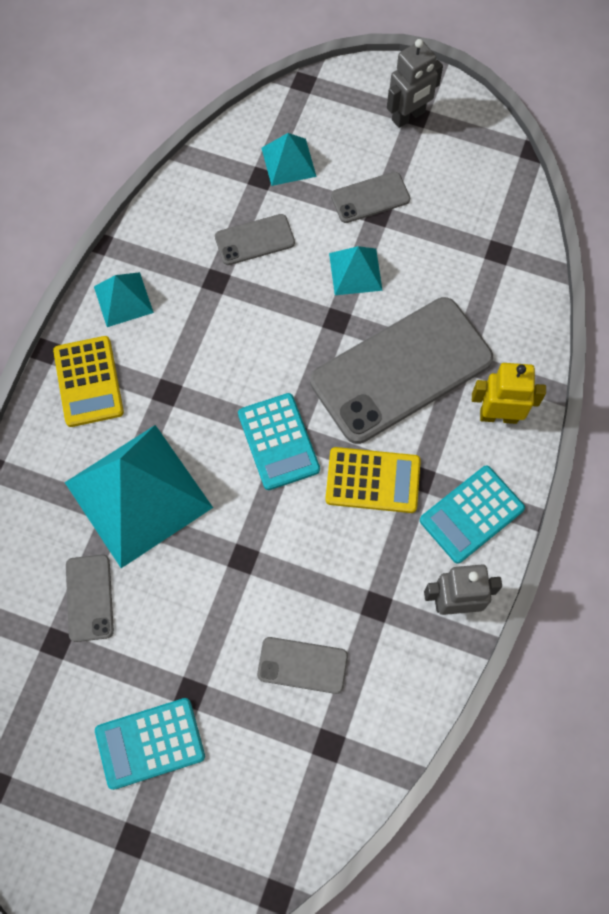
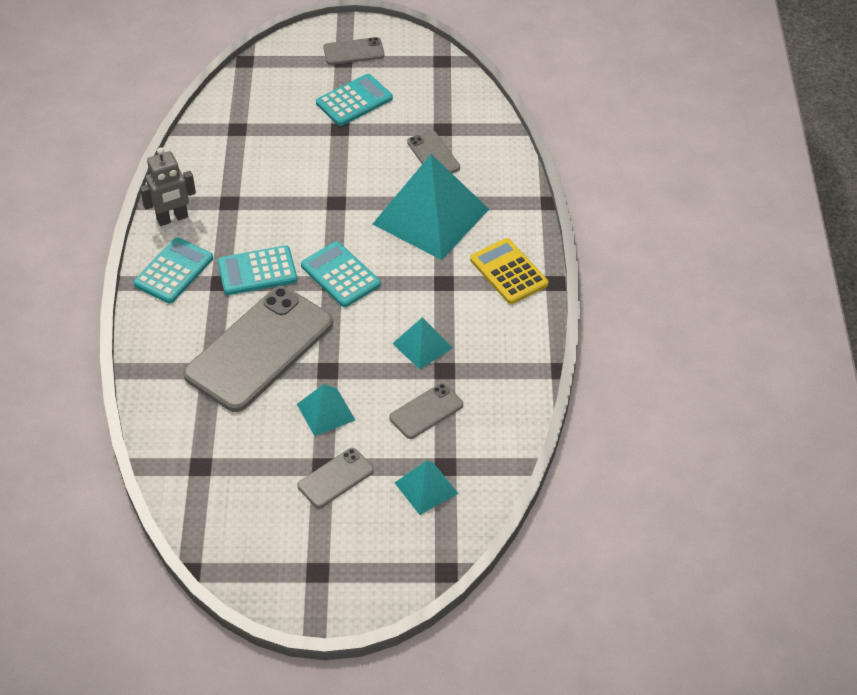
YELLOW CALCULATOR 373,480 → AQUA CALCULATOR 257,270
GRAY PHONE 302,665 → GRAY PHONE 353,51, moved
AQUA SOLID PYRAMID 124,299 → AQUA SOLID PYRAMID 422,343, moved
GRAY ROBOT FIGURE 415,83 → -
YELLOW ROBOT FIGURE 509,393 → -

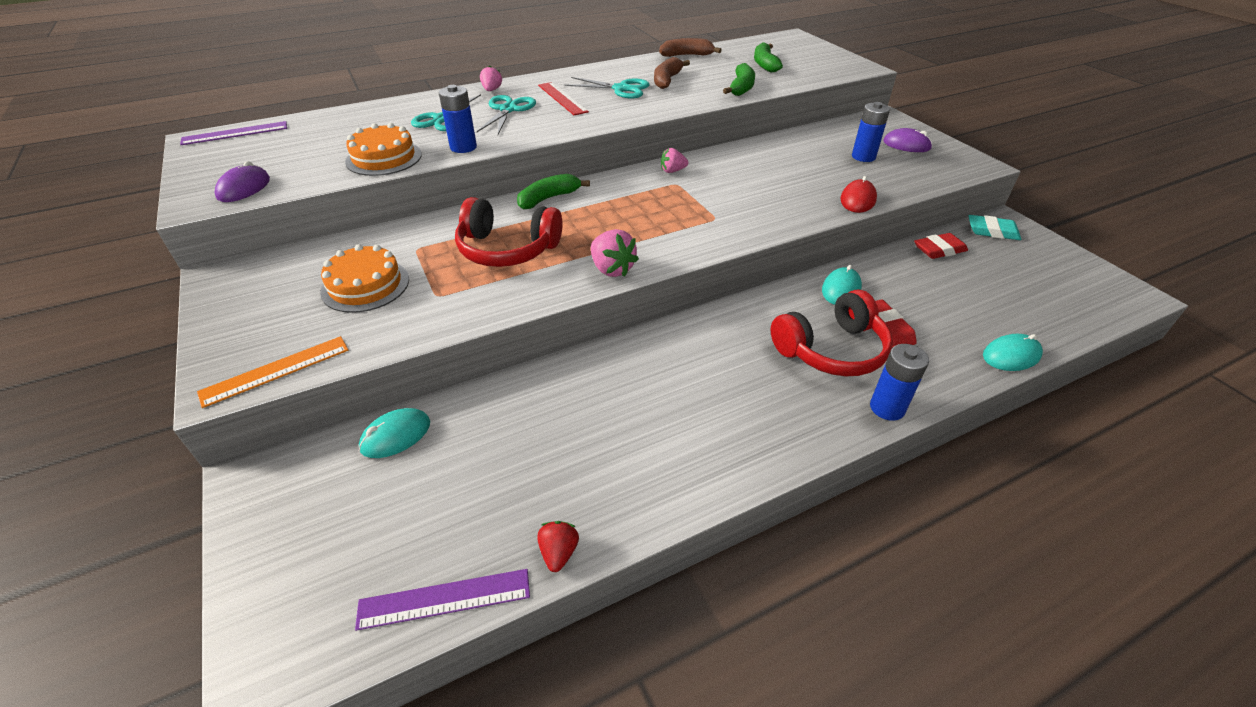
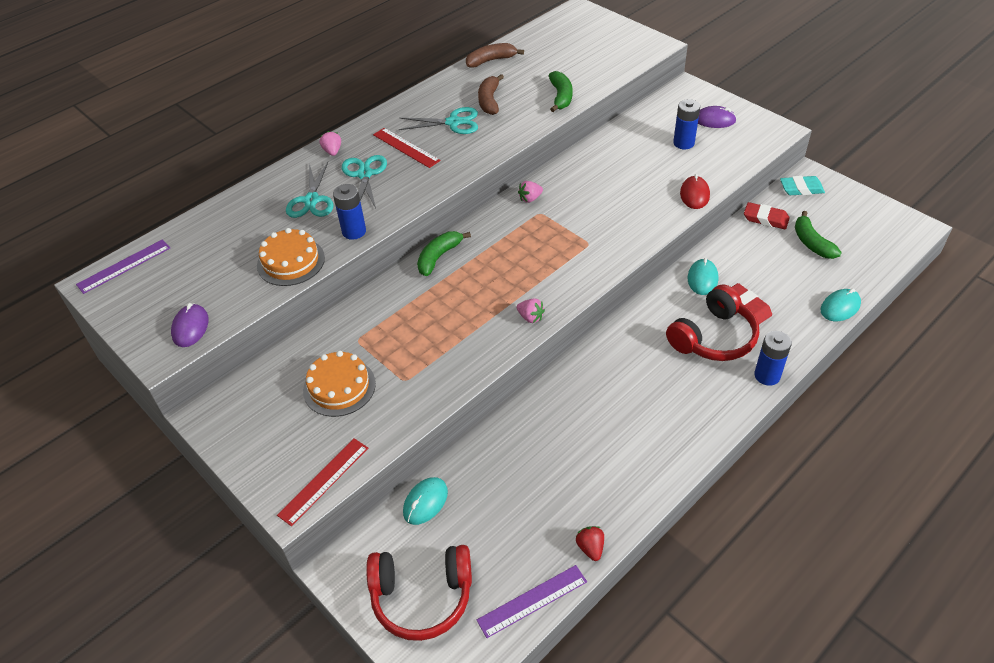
BRIGHT ORANGE STRAIGHTEDGE 273,372 → RED STRAIGHTEDGE 322,482
RED OVER-EAR HEADPHONES 509,232 → RED OVER-EAR HEADPHONES 419,593, moved
ROSY BERRY 615,253 → ROSY BERRY 531,310, x0.64
RED GUM ERASER 941,246 → RED GUM ERASER 767,215, 60 degrees clockwise
LEAF-GREEN TOY BANANA 768,57 → LEAF-GREEN TOY BANANA 818,235, moved

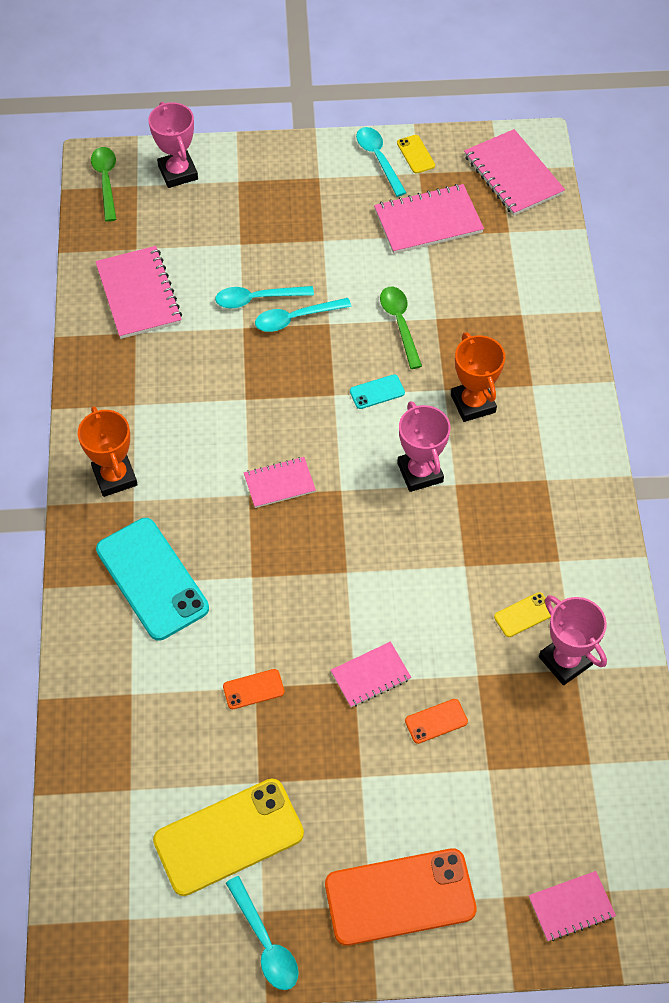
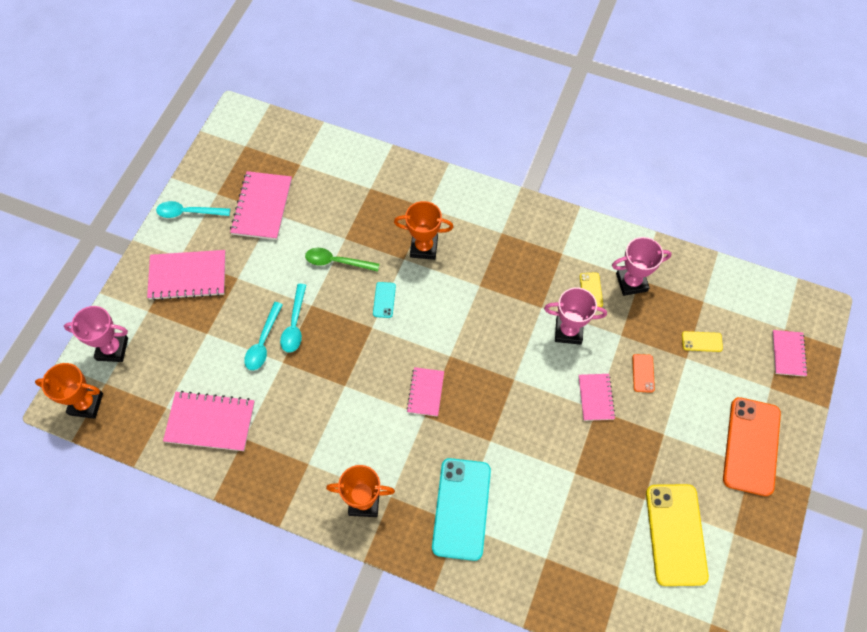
LEAF-GREEN SPOON 103,184 → BRIGHT ORANGE AWARD CUP 69,391
ROSY NOTEBOOK 514,172 → ROSY NOTEBOOK 186,275, moved
AQUA PHONE 152,579 → AQUA PHONE 461,509, 75 degrees counterclockwise
ROSY AWARD CUP 424,446 → ROSY AWARD CUP 575,316, moved
YELLOW PHONE 416,154 → YELLOW PHONE 702,341, moved
BRIGHT ORANGE PHONE 254,689 → -
AQUA SPOON 262,933 → -

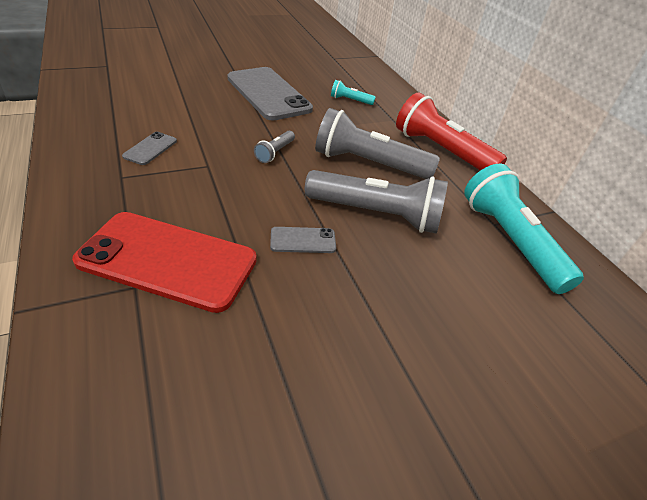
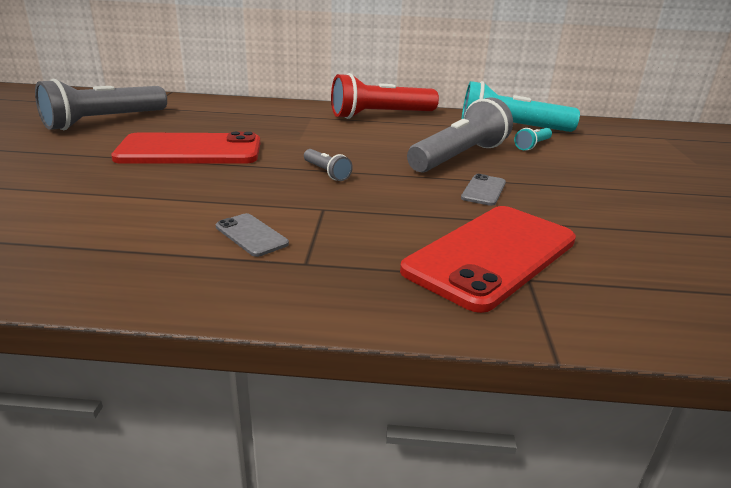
GRAY POCKET TORCH 377,143 → GRAY POCKET TORCH 101,104, moved
GRAY PHONE 270,94 → RED PHONE 186,148
AQUA POCKET TORCH 353,92 → AQUA POCKET TORCH 533,139, moved

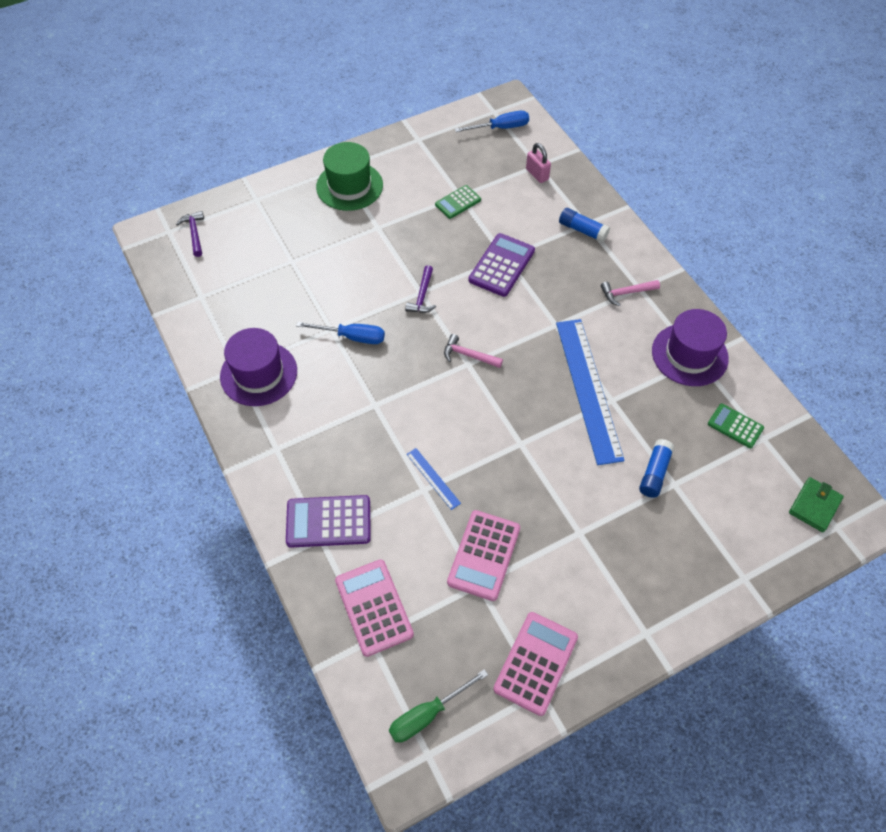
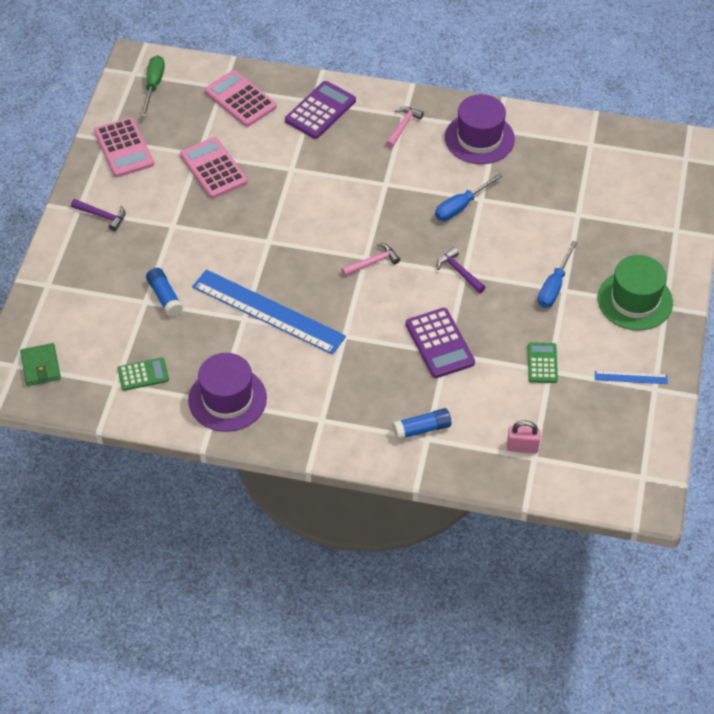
PURPLE CARPENTER'S HAMMER 190,234 → PURPLE CARPENTER'S HAMMER 98,215, moved
ROSY CALCULATOR 374,608 → ROSY CALCULATOR 241,98, 150 degrees counterclockwise
ROSY CARPENTER'S HAMMER 630,293 → ROSY CARPENTER'S HAMMER 405,127, moved
BLUE HAND SCREWDRIVER 492,121 → BLUE HAND SCREWDRIVER 558,274, moved
BLUE STRAIGHTEDGE 434,479 → BLUE STRAIGHTEDGE 631,377, moved

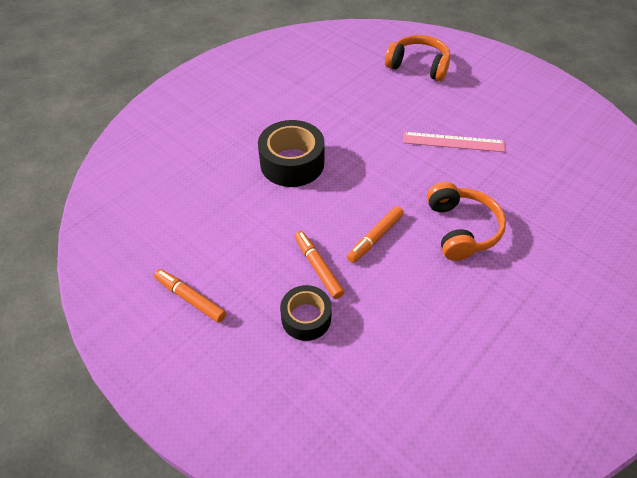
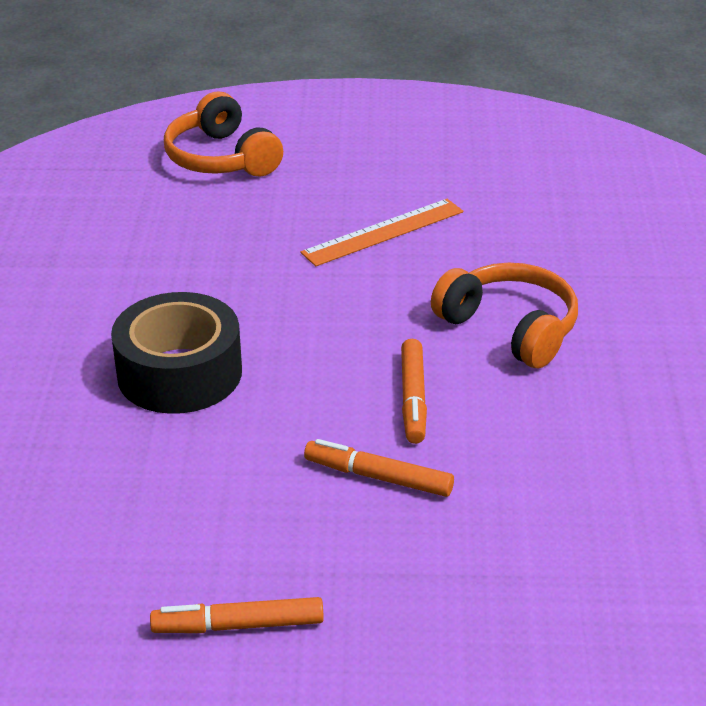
BRIGHT ORANGE OVER-EAR HEADPHONES 418,58 → BRIGHT ORANGE OVER-EAR HEADPHONES 223,134, 105 degrees counterclockwise
ROSY STRAIGHTEDGE 454,142 → BRIGHT ORANGE STRAIGHTEDGE 381,232
JET-BLACK ROLL OF TAPE 306,313 → -

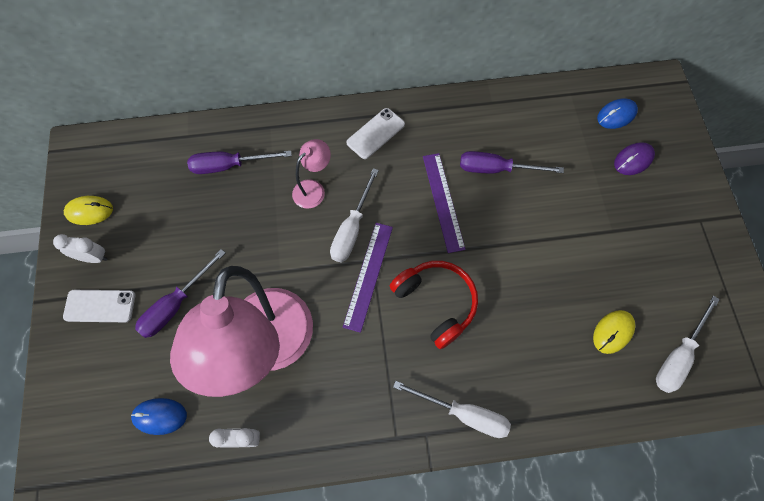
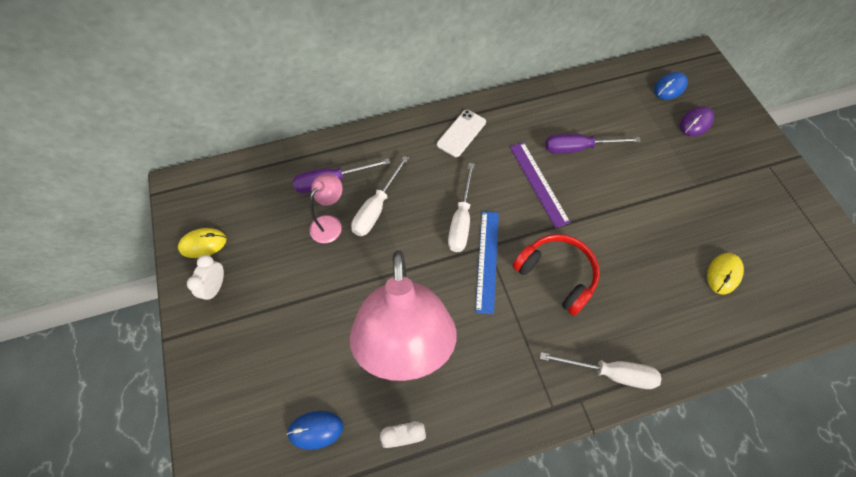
SNOW-WHITE ALARM CLOCK 80,248 → SNOW-WHITE ALARM CLOCK 205,278, 75 degrees counterclockwise
ROSY LAMP 311,174 → ROSY LAMP 326,208, moved
SNOW-WHITE HAND SCREWDRIVER 688,344 → SNOW-WHITE HAND SCREWDRIVER 380,196, moved
PURPLE STRAIGHTEDGE 368,278 → BLUE STRAIGHTEDGE 487,262
SNOW-WHITE PHONE 99,306 → -
PURPLE HAND SCREWDRIVER 180,293 → -

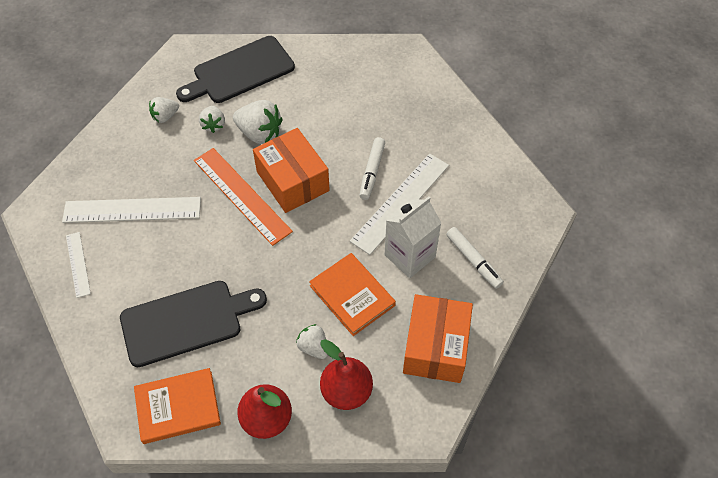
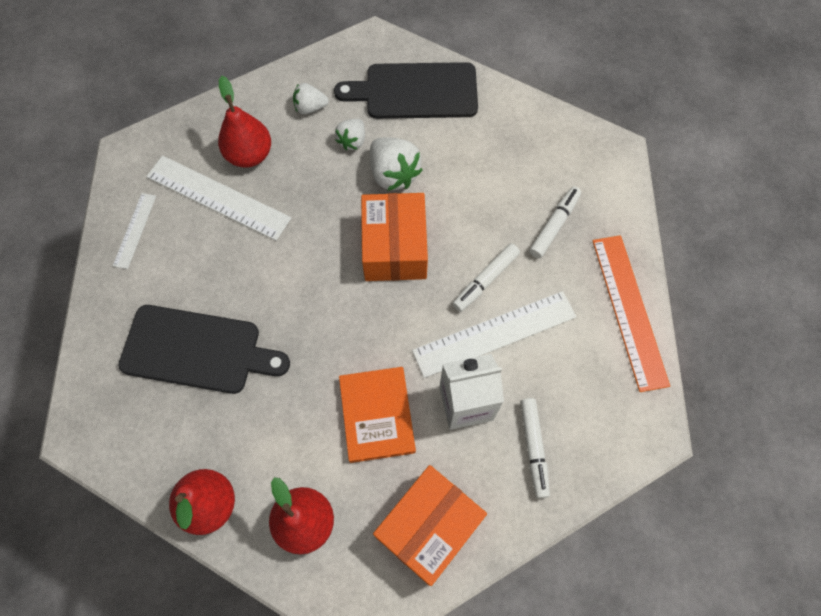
- → RED TOY PEAR 244,122
- → SNOW-WHITE MARKER 555,222
BRIGHT ORANGE STRAIGHTEDGE 243,197 → BRIGHT ORANGE STRAIGHTEDGE 631,313, moved
BRIGHT ORANGE BOOK 177,406 → -
SNOW-WHITE BERRY 312,341 → -

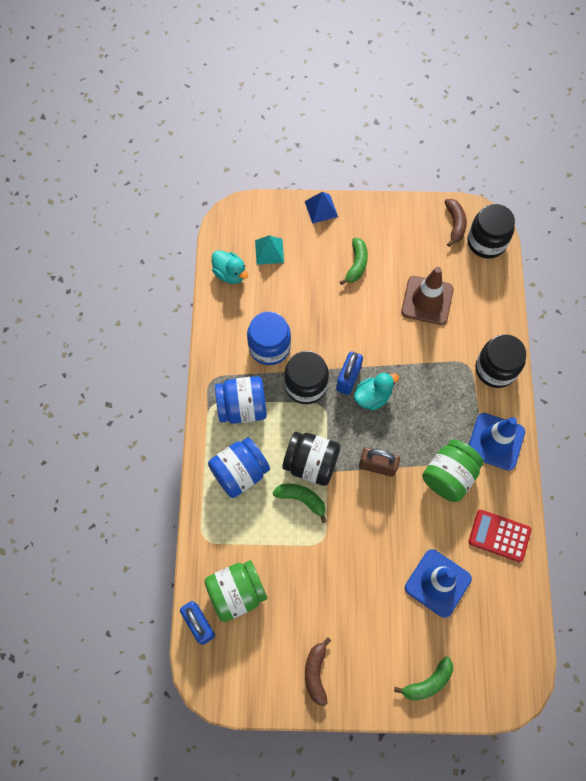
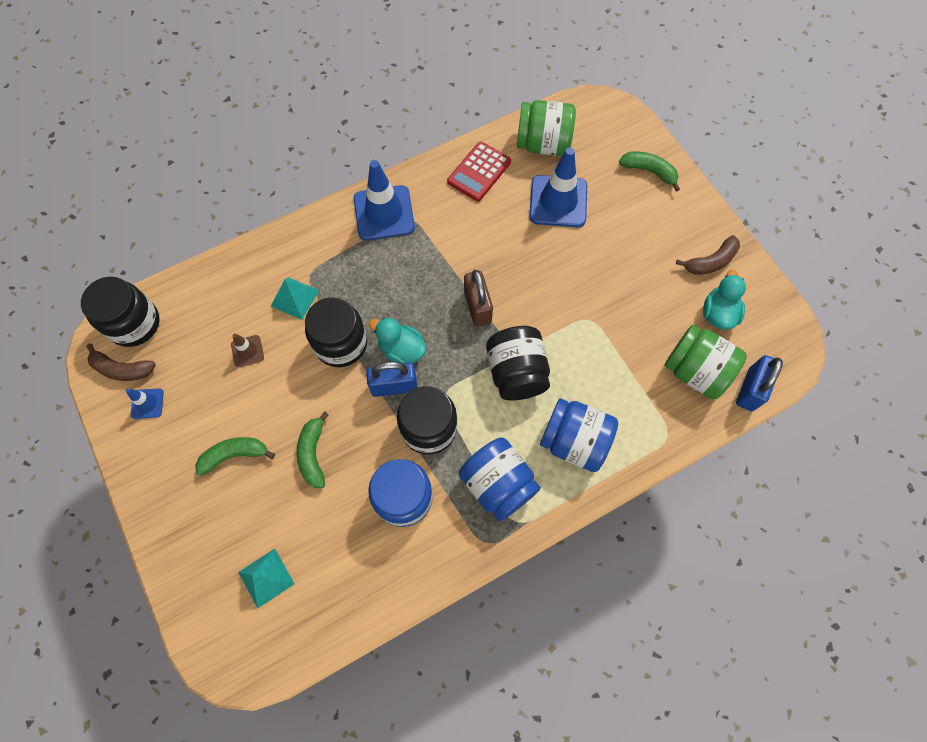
DARK BROWN TOY BANANA 456,223 → DARK BROWN TOY BANANA 121,362, 135 degrees counterclockwise
- → BLUE ROAD CONE 145,403
DARK BROWN ROAD CONE 427,296 → DARK BROWN ROAD CONE 247,350, x0.48
- → AQUA SOLID PYRAMID 295,298
LEAF-GREEN TOY BANANA 300,503 → LEAF-GREEN TOY BANANA 313,450, moved
JET-BLACK JAM JAR 500,361 → JET-BLACK JAM JAR 336,332, moved
RED CALCULATOR 500,535 → RED CALCULATOR 479,171, 45 degrees clockwise
LEAF-GREEN JAM JAR 453,470 → LEAF-GREEN JAM JAR 546,128, moved
AQUA RUBBER DUCK 230,267 → AQUA RUBBER DUCK 724,300, moved
BLUE SOLID PYRAMID 321,208 → -

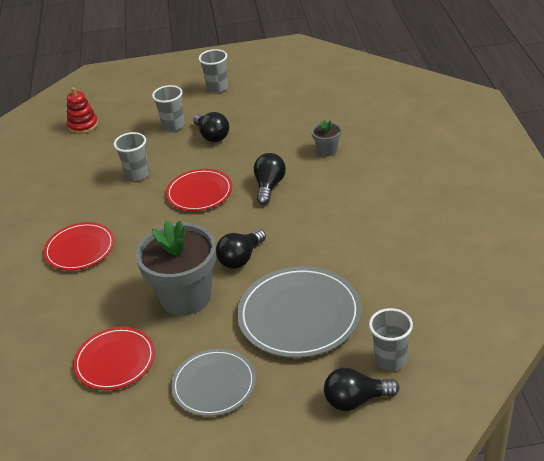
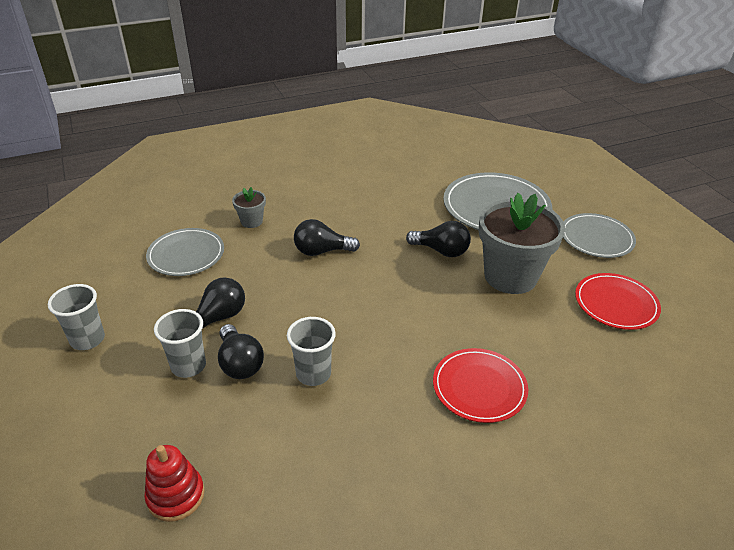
- → GRAY FLAT DISH 185,252
JET-BLACK LIGHTBULB 361,389 → JET-BLACK LIGHTBULB 241,351, moved
RED FLAT DISH 199,190 → -
GRAY BEAKER 391,339 → -

